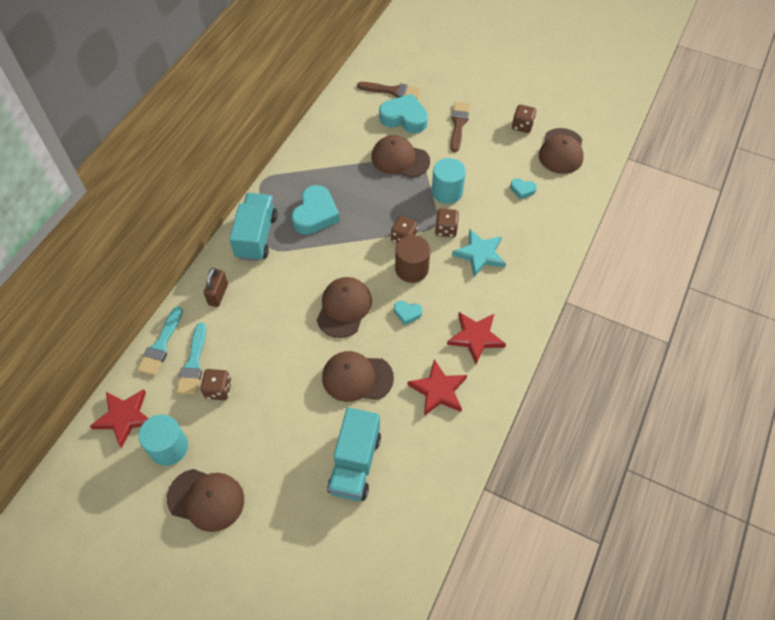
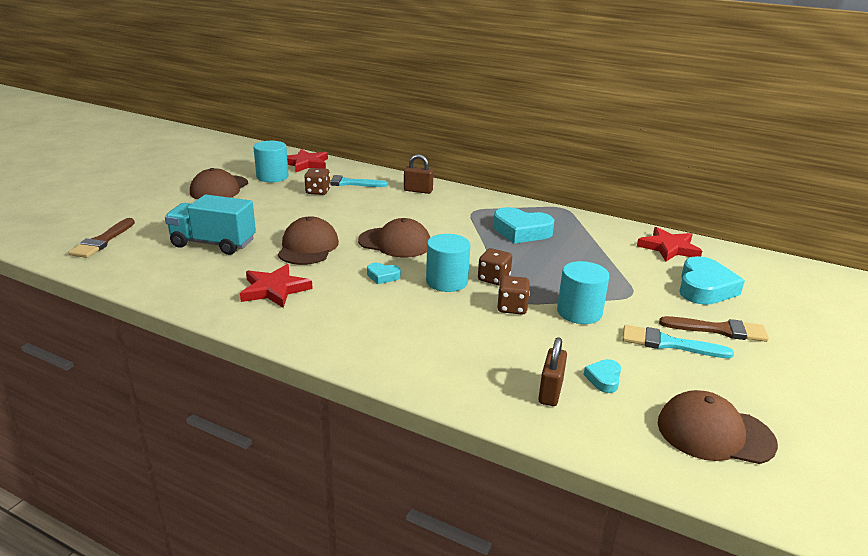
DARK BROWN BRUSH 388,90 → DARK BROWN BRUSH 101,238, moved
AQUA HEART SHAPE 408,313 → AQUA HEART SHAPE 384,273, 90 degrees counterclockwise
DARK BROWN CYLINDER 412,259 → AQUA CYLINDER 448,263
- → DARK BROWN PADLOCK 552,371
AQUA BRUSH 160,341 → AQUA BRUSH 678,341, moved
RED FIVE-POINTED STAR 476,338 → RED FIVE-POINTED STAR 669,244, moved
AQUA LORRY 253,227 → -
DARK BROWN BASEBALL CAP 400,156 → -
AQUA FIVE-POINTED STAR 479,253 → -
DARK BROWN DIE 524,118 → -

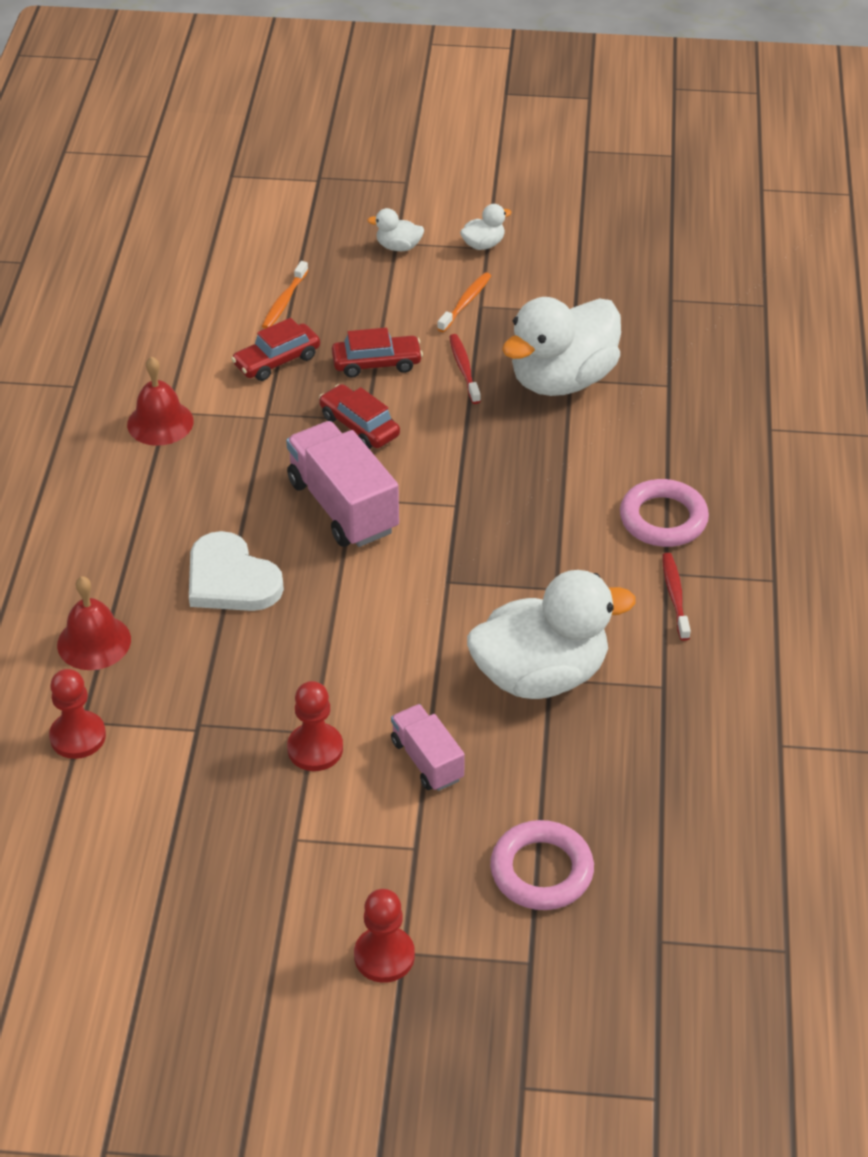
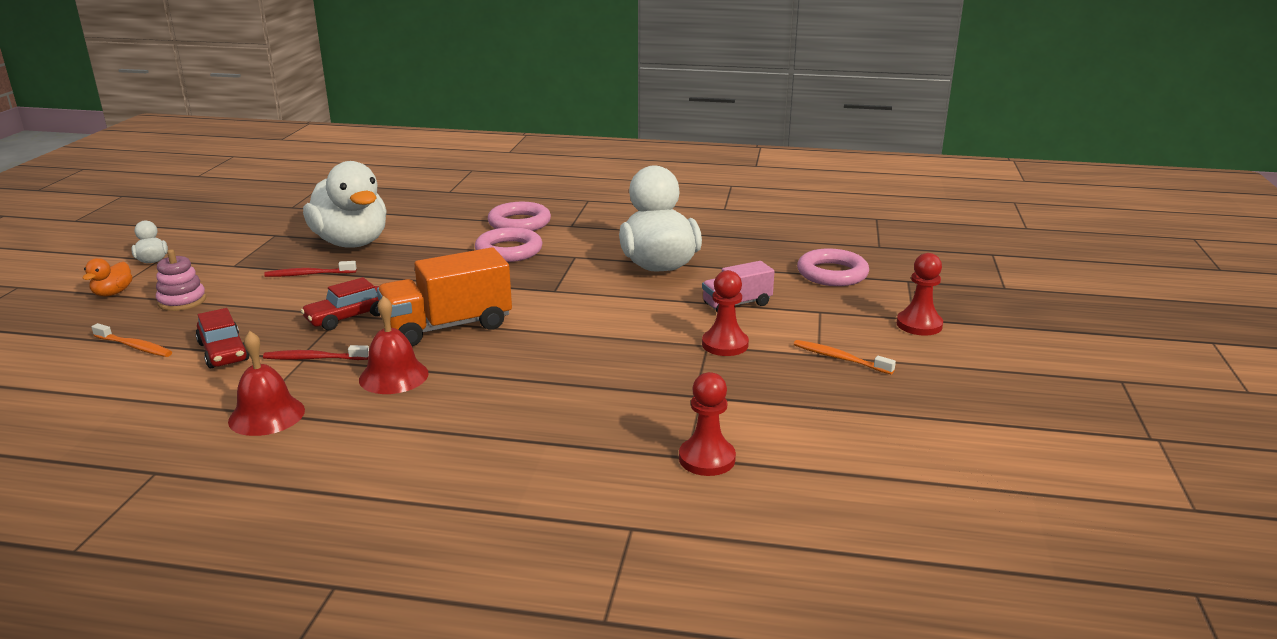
SNOW-WHITE RUBBER DUCK 395,229 → BRIGHT ORANGE RUBBER DUCK 107,277
- → ROSY STACKING TOY 181,280
RED TOOTHBRUSH 676,597 → RED TOOTHBRUSH 316,352, moved
RED HAND BELL 94,623 → RED HAND BELL 394,345, moved
ROSY LORRY 342,484 → BRIGHT ORANGE LORRY 444,296
- → ROSY RING 509,244
BRIGHT ORANGE TOOTHBRUSH 464,302 → BRIGHT ORANGE TOOTHBRUSH 845,357, moved
SNOW-WHITE HEART SHAPE 236,571 → -
RED CAR 377,353 → -

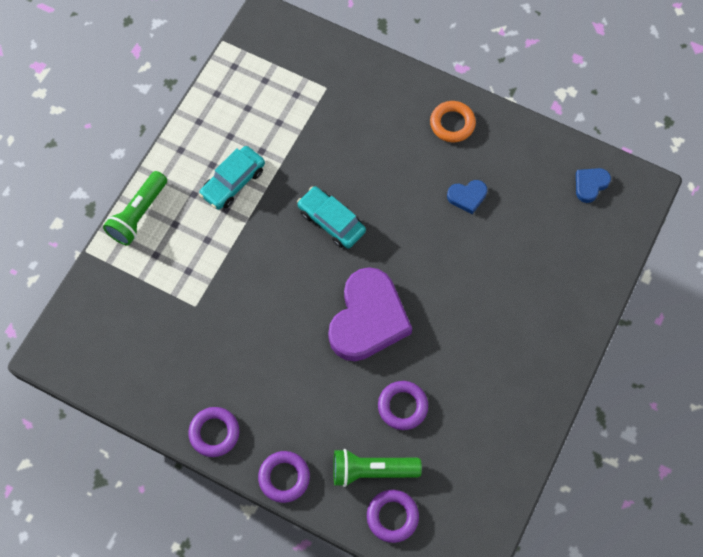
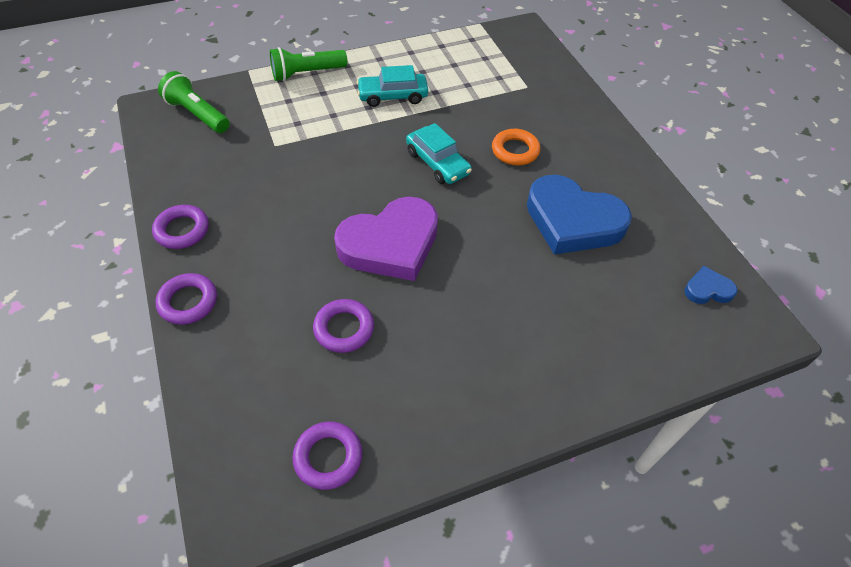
LEAF-GREEN POCKET TORCH 377,468 → LEAF-GREEN POCKET TORCH 194,102, moved
PURPLE RING 393,516 → PURPLE RING 327,456, moved
AQUA CAR 331,217 → AQUA CAR 439,153, 150 degrees clockwise
BRIGHT ORANGE RING 453,121 → BRIGHT ORANGE RING 516,147, moved
BLUE HEART SHAPE 467,197 → BLUE HEART SHAPE 579,215, x2.26

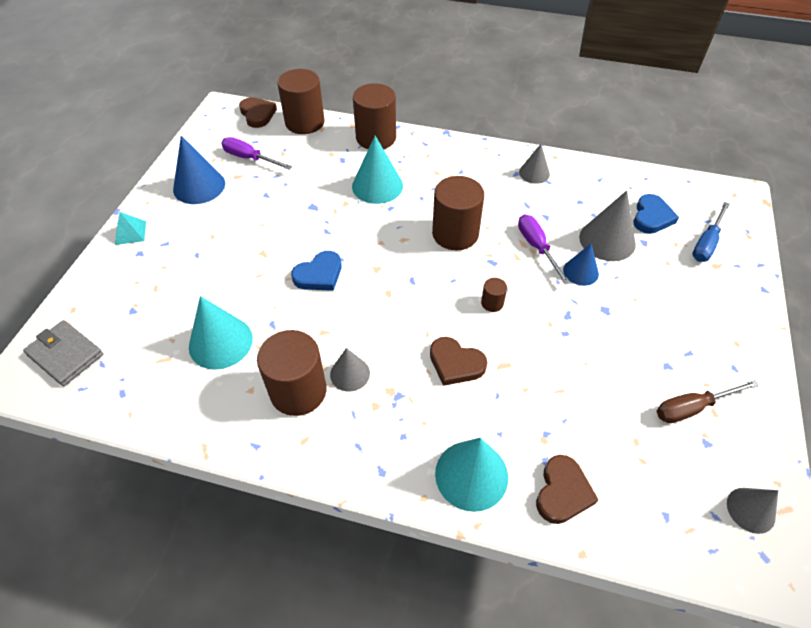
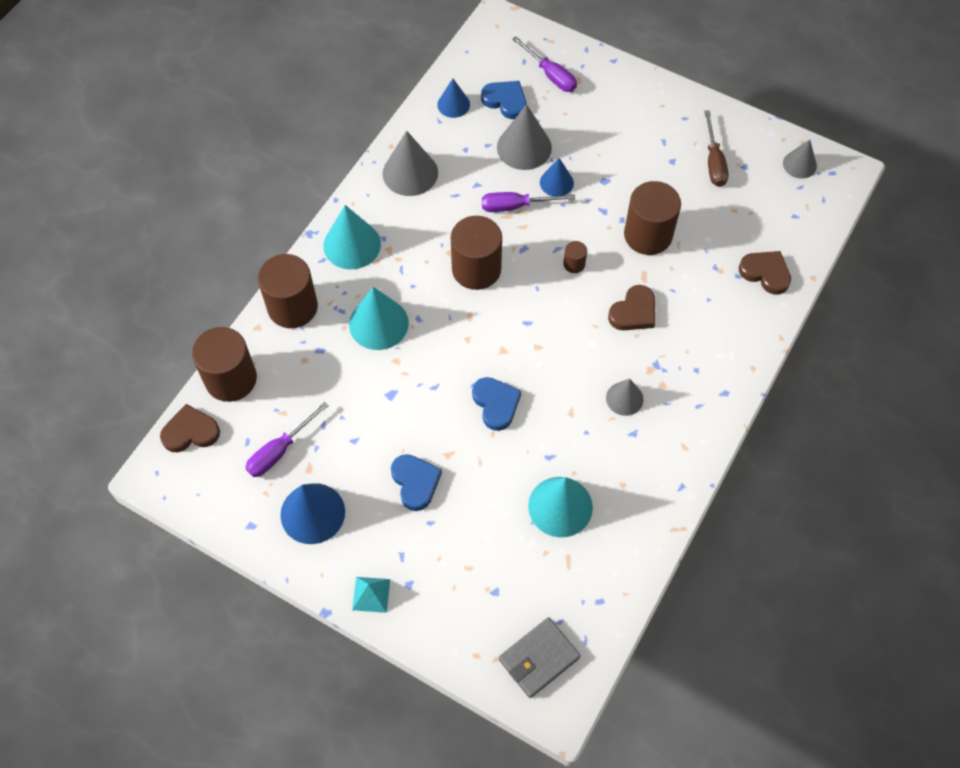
AQUA CONE SHAPE 471,475 → AQUA CONE SHAPE 352,237, moved
GRAY CONE SHAPE 534,164 → GRAY CONE SHAPE 410,163, x1.64
- → BLUE HEART SHAPE 416,482
- → BLUE CONE SHAPE 453,98
BLUE HAND SCREWDRIVER 711,232 → PURPLE HAND SCREWDRIVER 544,64
DARK BROWN CYLINDER 292,373 → DARK BROWN CYLINDER 652,218, moved

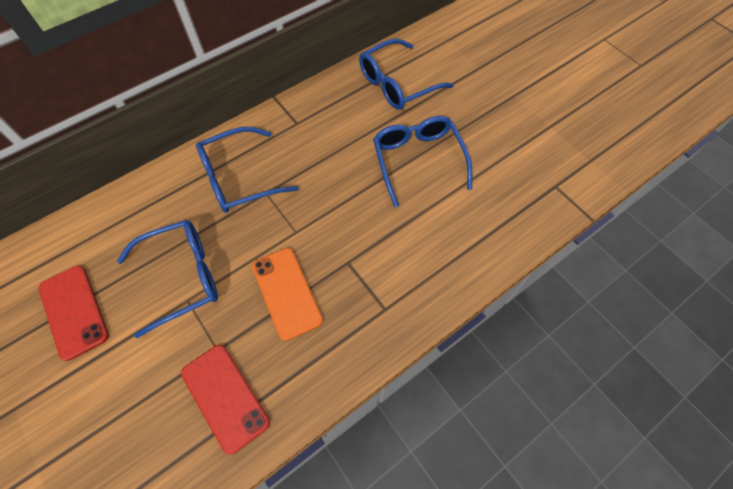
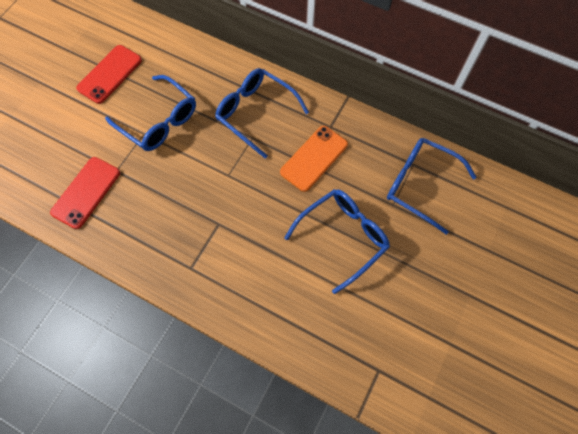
BRIGHT ORANGE PHONE 287,294 → BRIGHT ORANGE PHONE 314,159, moved

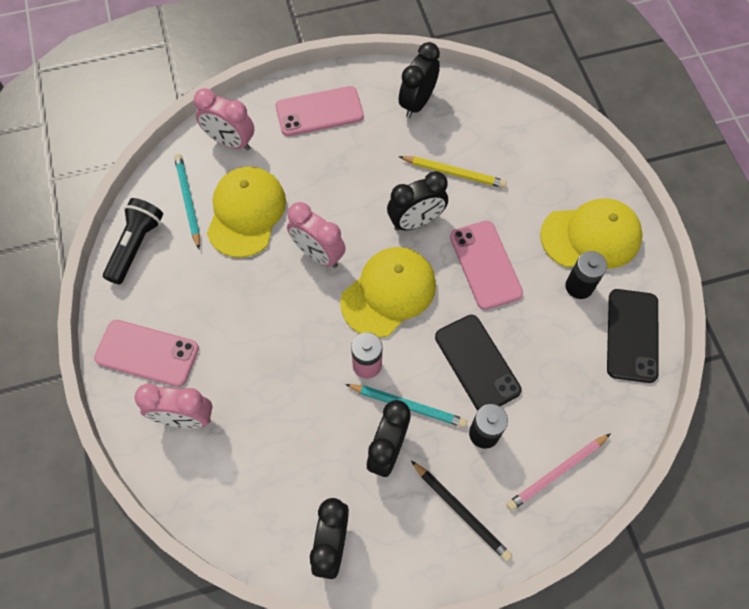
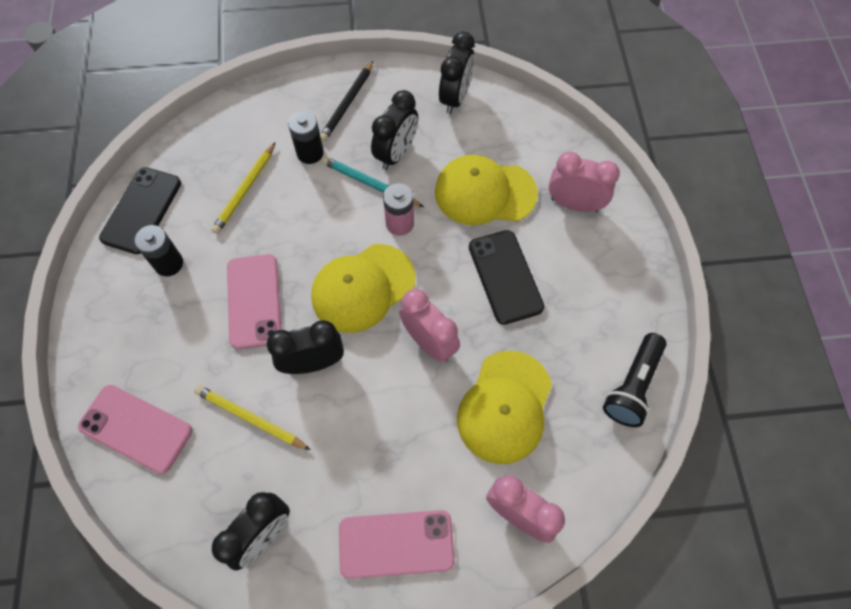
ROSY PHONE 146,353 → ROSY PHONE 135,429, moved
- → YELLOW LEAD PENCIL 243,188
JET-BLACK LEAD PENCIL 461,511 → JET-BLACK LEAD PENCIL 347,101, 120 degrees counterclockwise
YELLOW BASEBALL CAP 591,233 → YELLOW BASEBALL CAP 486,190, moved
JET-BLACK PHONE 478,363 → JET-BLACK PHONE 506,277, moved
AQUA LEAD PENCIL 187,201 → -
ROSY LEAD PENCIL 558,472 → -

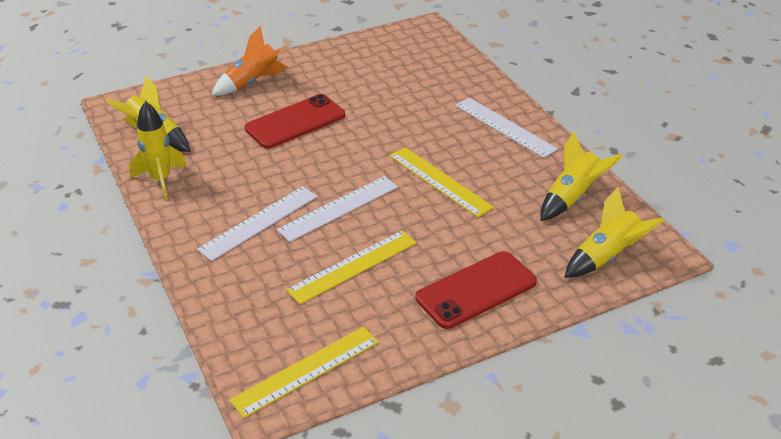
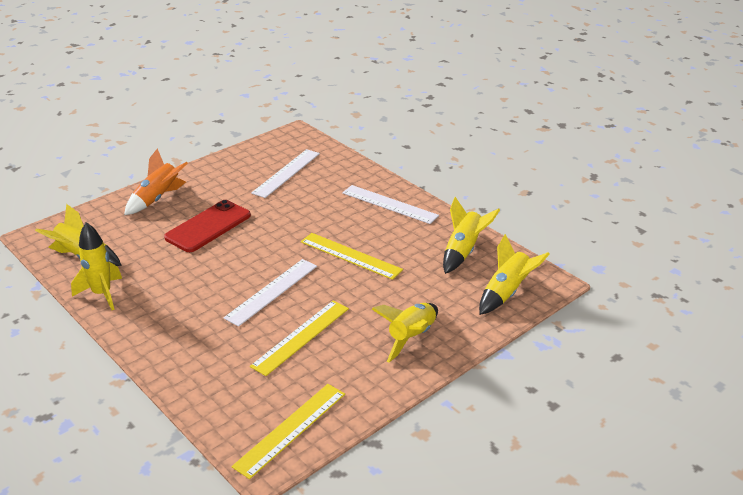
SNOW-WHITE STRAIGHTEDGE 257,223 → SNOW-WHITE STRAIGHTEDGE 285,173, moved
RED PHONE 476,290 → YELLOW TOY ROCKET 405,333

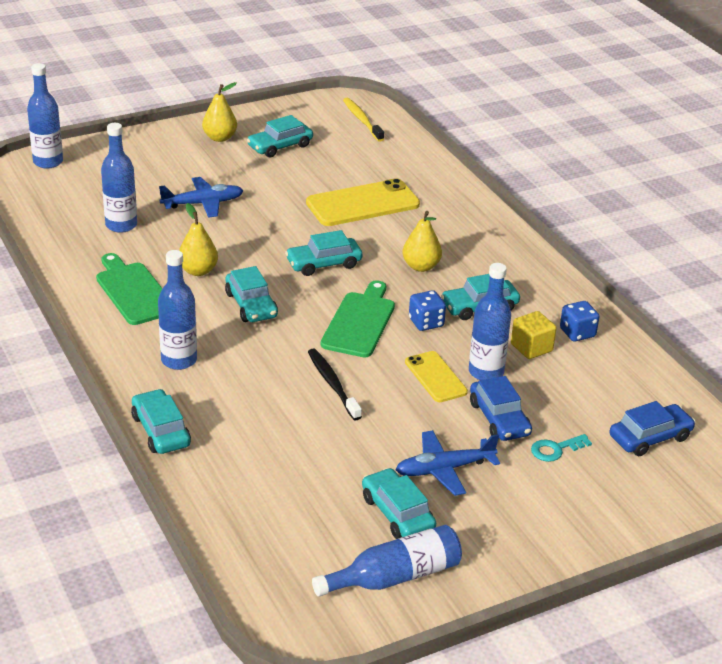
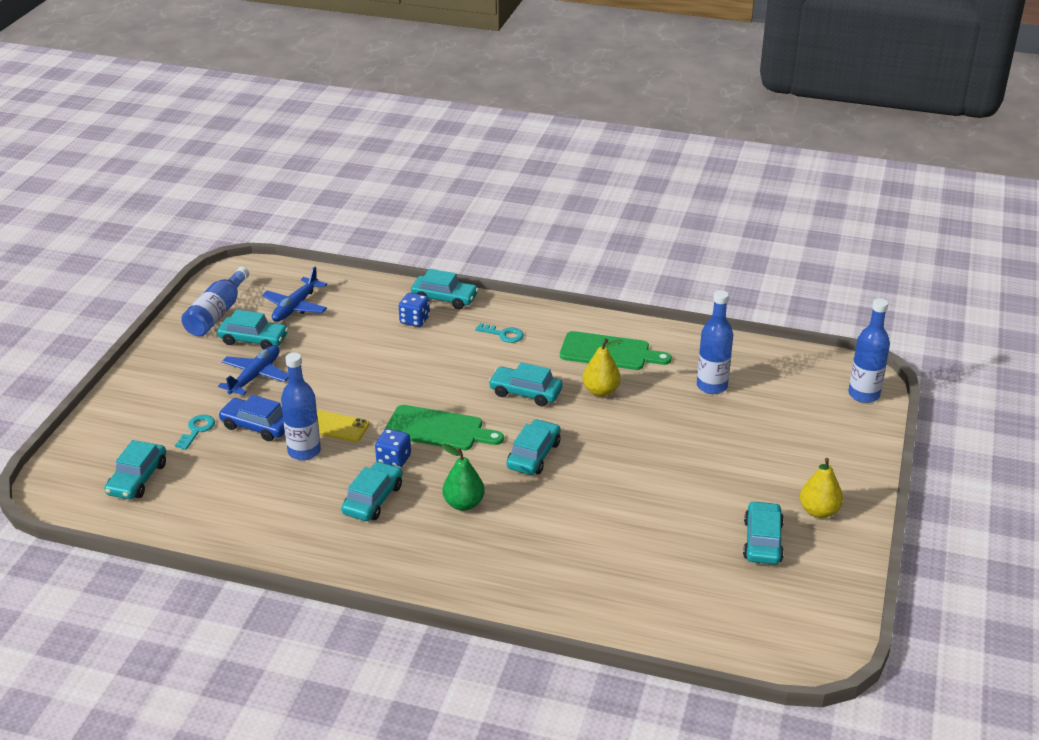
BLUE CAR 652,428 → AQUA CAR 135,470
BLUE AEROPLANE 201,197 → BLUE AEROPLANE 294,294, moved
LEAF-GREEN CUTTING BOARD 358,318 → LEAF-GREEN CUTTING BOARD 444,427, 45 degrees counterclockwise
BLUE DIE 579,321 → BLUE DIE 414,310, moved
YELLOW TOY PEAR 422,241 → LEAF-GREEN TOY PEAR 463,477
BLUE DRINK BOTTLE 177,310 → AQUA DOOR KEY 499,333
YELLOW PHONE 363,202 → -
JET-BLACK TOOTHBRUSH 335,384 → -
YELLOW TOOTHBRUSH 363,120 → -
YELLOW SOLID CUBE 533,335 → -

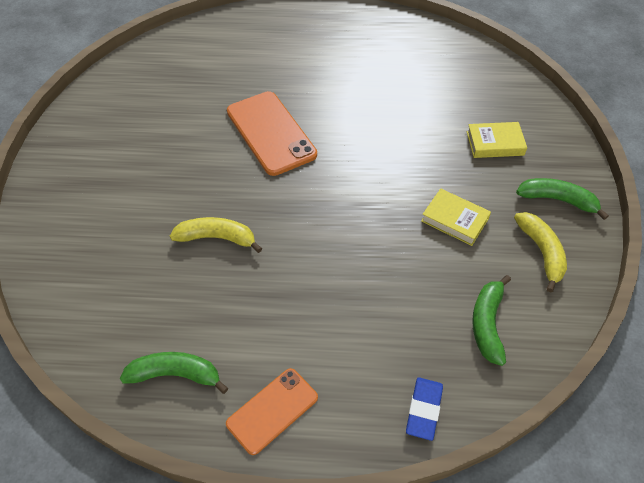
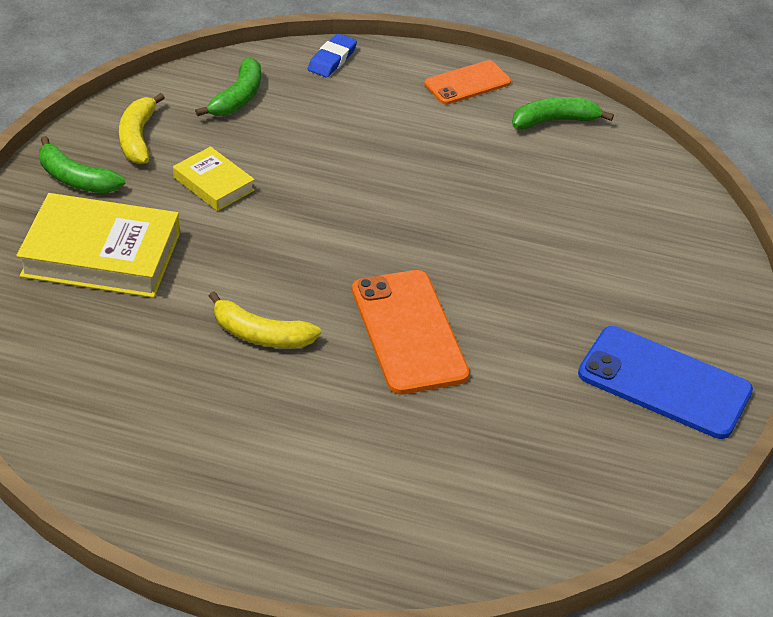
YELLOW BOOK 497,140 → YELLOW BOOK 98,245, x1.87
YELLOW TOY BANANA 216,235 → YELLOW TOY BANANA 265,320, moved
LEAF-GREEN TOY BANANA 174,373 → LEAF-GREEN TOY BANANA 563,113, 150 degrees clockwise
- → BLUE PHONE 665,382

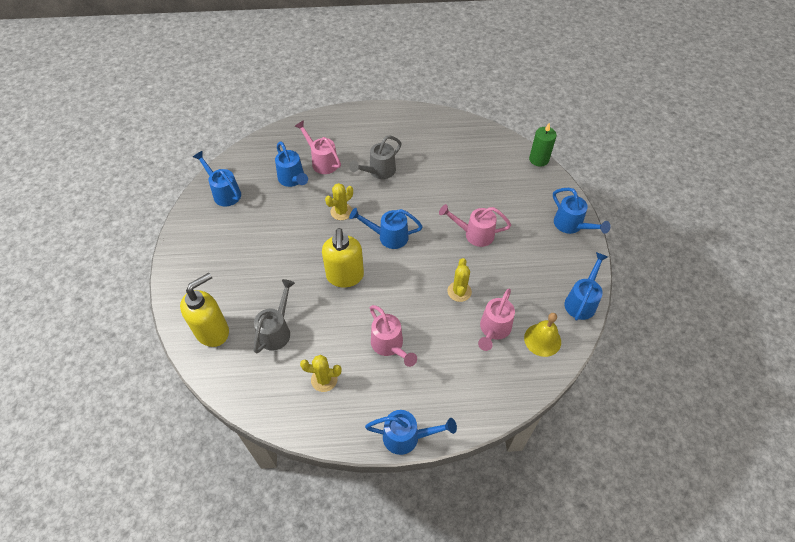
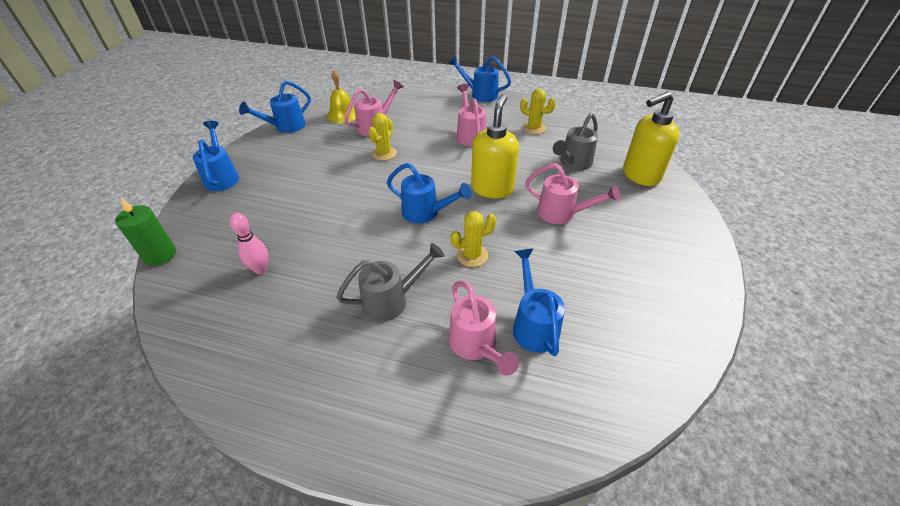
- → ROSY BOWLING PIN 249,243
ROSY WATERING POT 475,225 → ROSY WATERING POT 573,193, moved
BLUE WATERING POT 217,178 → -

